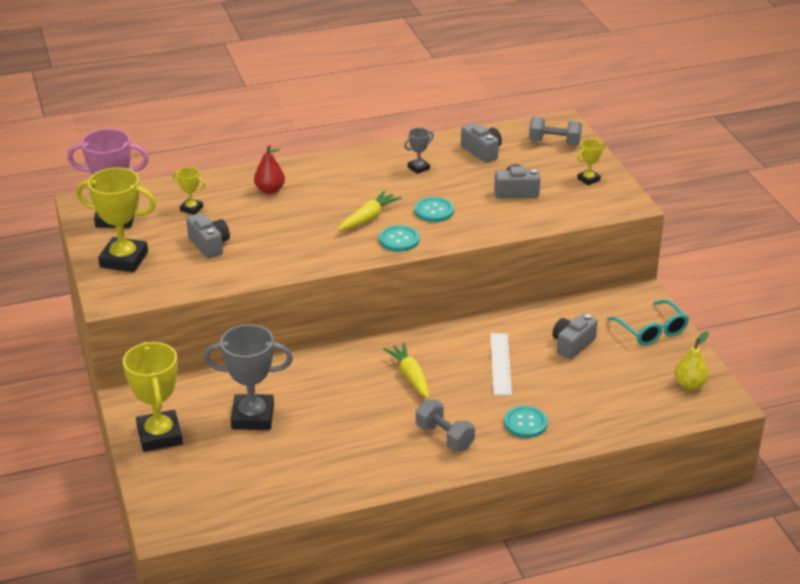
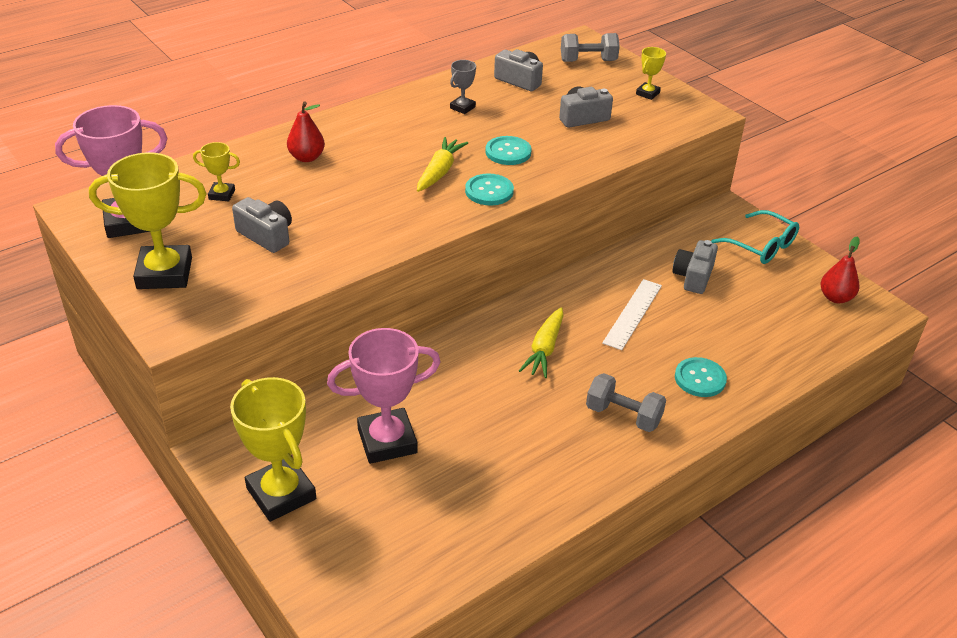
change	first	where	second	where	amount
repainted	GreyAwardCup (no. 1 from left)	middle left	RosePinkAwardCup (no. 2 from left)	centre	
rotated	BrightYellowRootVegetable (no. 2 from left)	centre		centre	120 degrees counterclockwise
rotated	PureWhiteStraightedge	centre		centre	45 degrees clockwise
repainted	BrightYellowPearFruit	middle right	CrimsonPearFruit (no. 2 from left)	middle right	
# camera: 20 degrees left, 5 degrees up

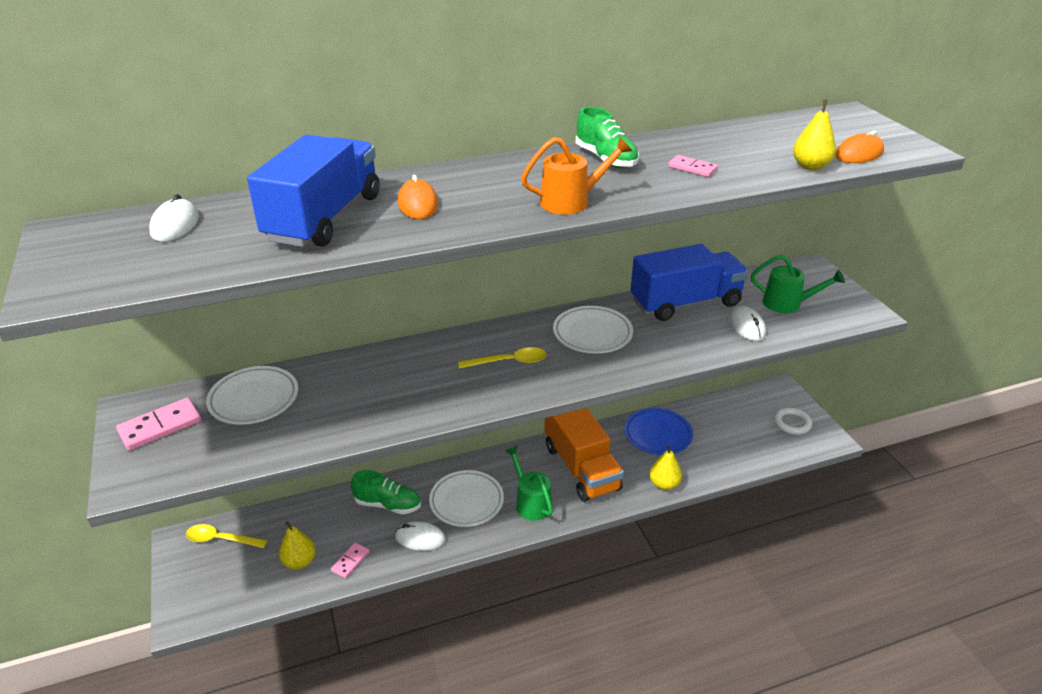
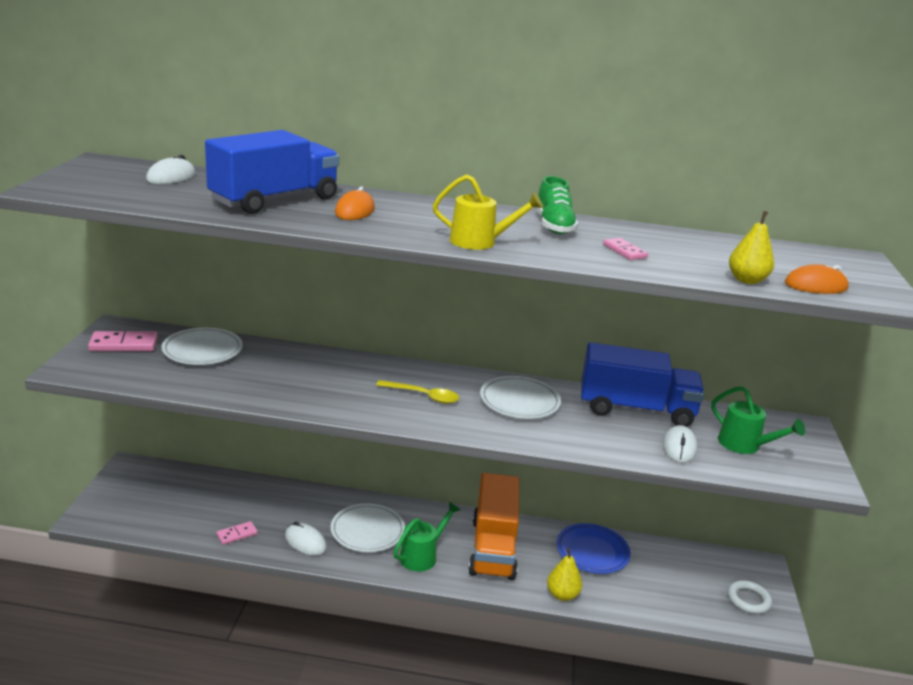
change	first	where	second	where	amount
rotated	EmeraldWateringCan (no. 1 from left)	bottom centre		bottom centre	45 degrees clockwise
repainted	OrangeColouredWateringCan	top centre	BrightYellowWateringCan	top centre	
gone	BrightYellowTeaspoon (no. 1 from left)	bottom left			
gone	BrightYellowPearFruit (no. 1 from left)	bottom left			
gone	EmeraldShoe (no. 1 from left)	bottom centre			
# camera: 25 degrees right, 10 degrees down

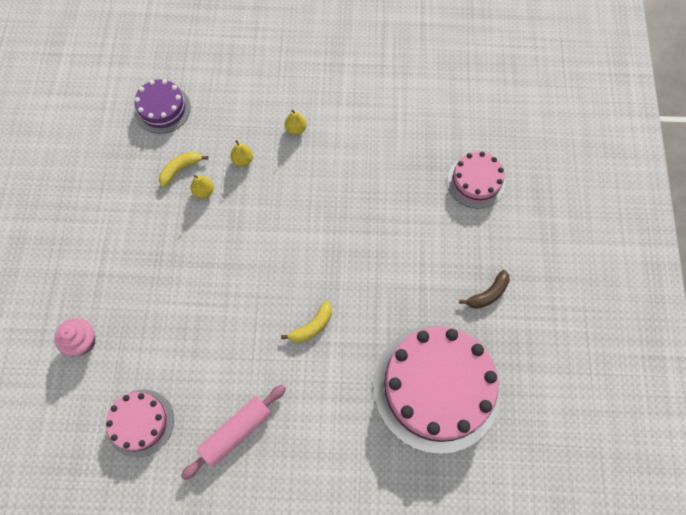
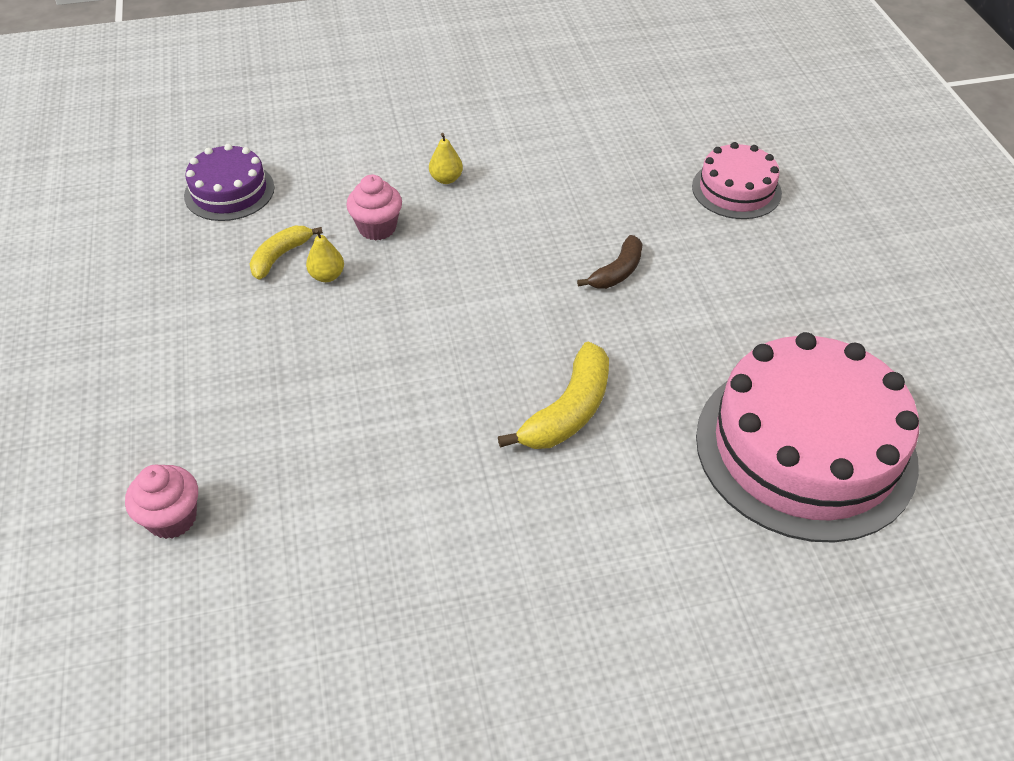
change	first	where	second	where	amount
swapped	BrightYellowPearFruit (no. 2 from left)	top centre	RosePinkFairyCake (no. 2 from left)	top centre	
scaled	BrightYellowBanana (no. 2 from left)	centre		centre	x1.56
shifted	DarkBrownBanana	middle right		centre	
gone	RosePinkCake (no. 1 from left)	bottom left			
gone	RosePinkPastryRoller	bottom centre			
# camera: 15 degrees left, 20 degrees down

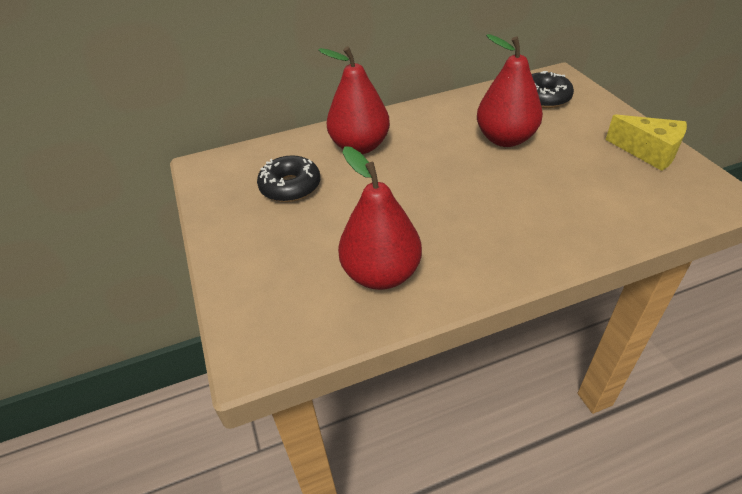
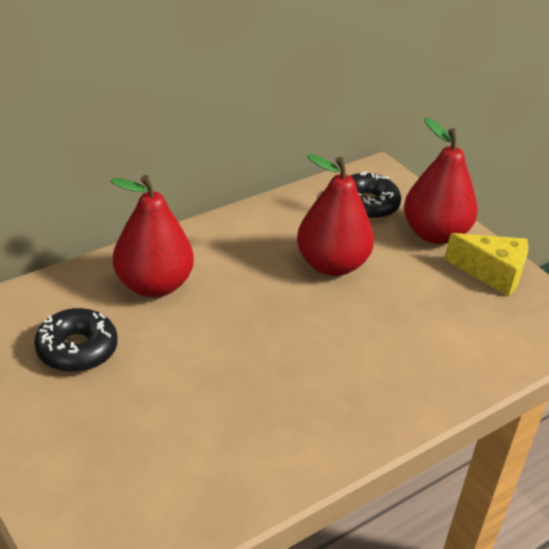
change	first	where	second	where	amount
shifted	CrimsonPearFruit (no. 2 from left in the first image)	centre	CrimsonPearFruit (no. 3 from left)	top right	
# camera: 20 degrees left, 5 degrees down

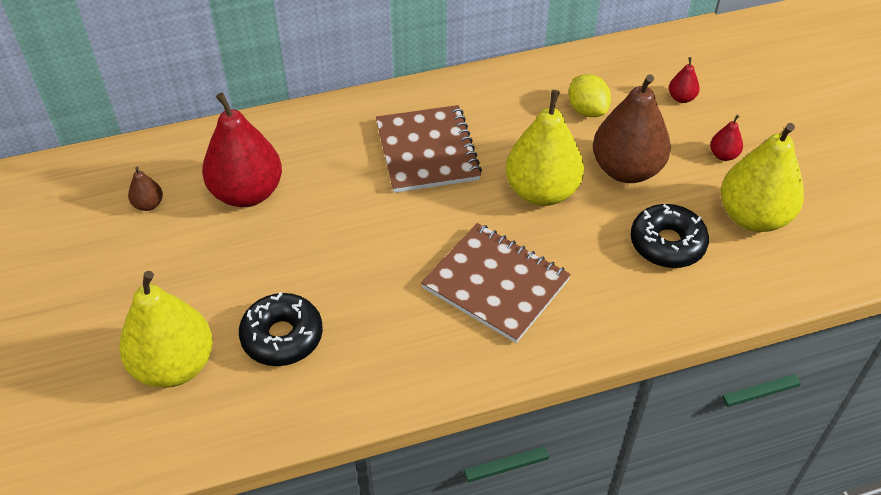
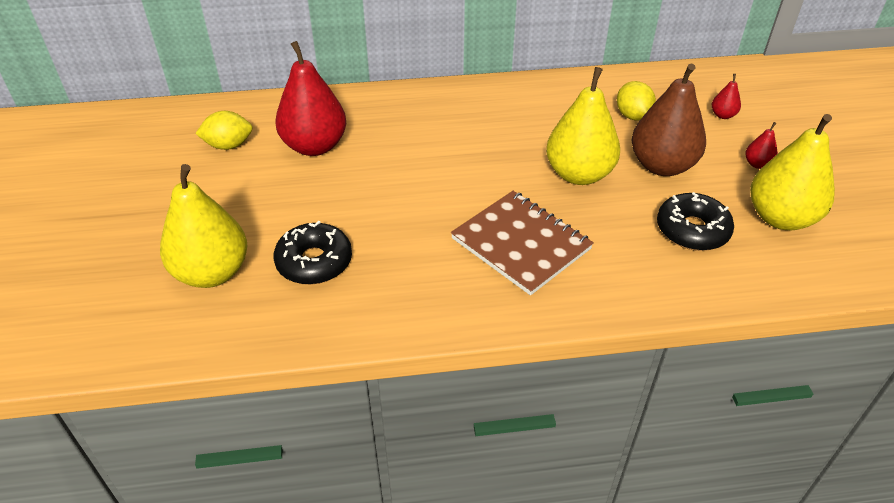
change	first	where	second	where	amount
swapped	DarkBrownPearFruit (no. 1 from left)	middle left	BrightYellowLemon (no. 1 from left)	top left	
gone	DarkBrownNotepad (no. 1 from left)	top centre			
# camera: 10 degrees right, 5 degrees down

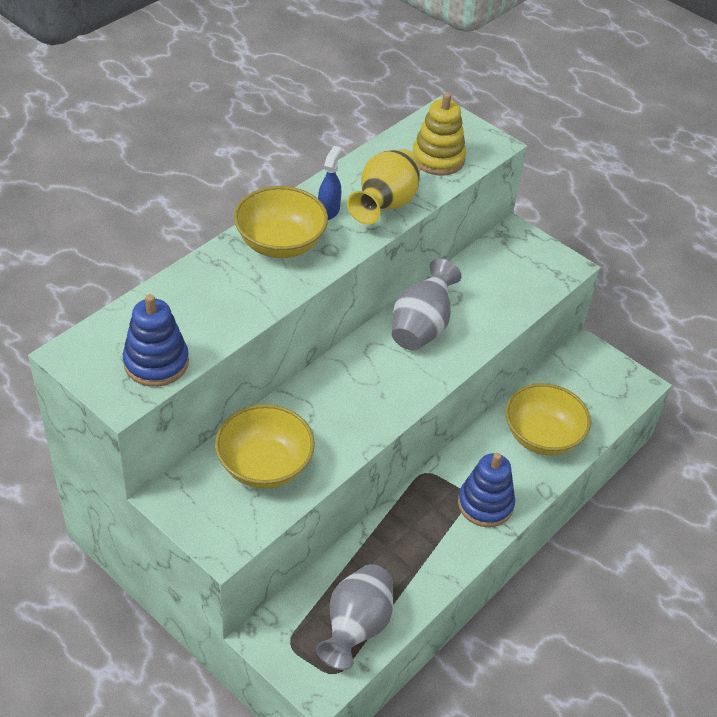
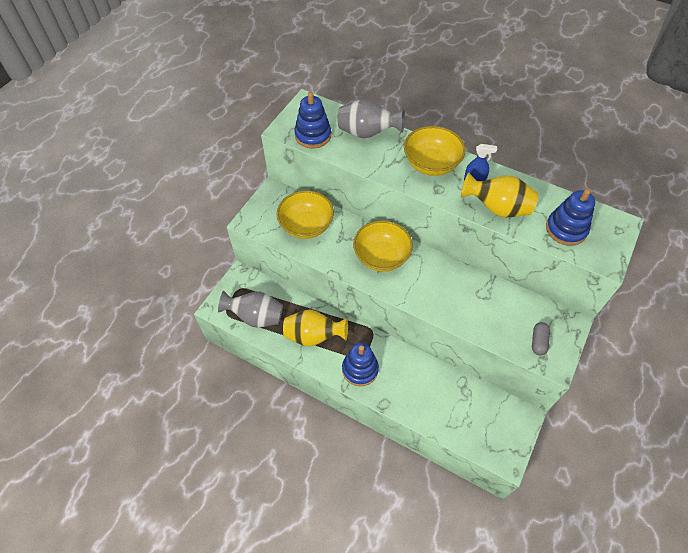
change	first	where	second	where	amount
new			BrightYellowFlowerVase (no. 1 from left)	centre	
shifted	GreyFlowerVase (no. 2 from left)	centre		top centre	
shifted	BrightYellowDeepDish (no. 3 from left in the first image)	middle right	BrightYellowDeepDish (no. 2 from left)	centre	
new			GreyPillShape	middle right	
repainted	BrightYellowStackingToy	top centre	BlueStackingToy (no. 3 from left)	middle right	
# camera: 80 degrees right, 10 degrees up

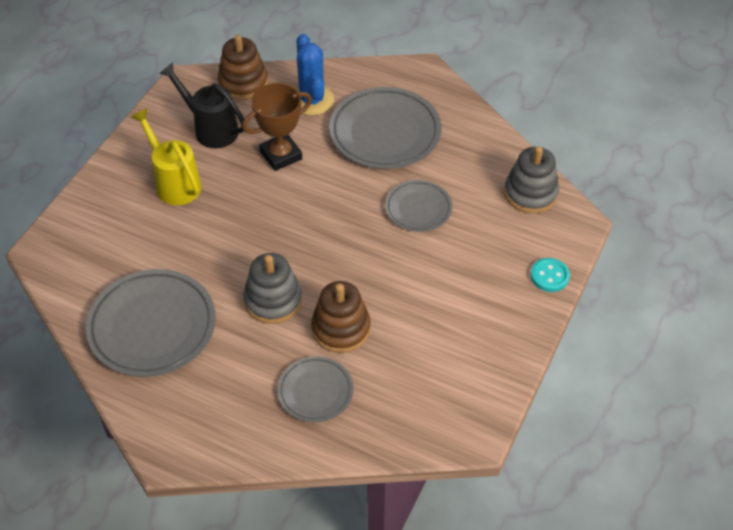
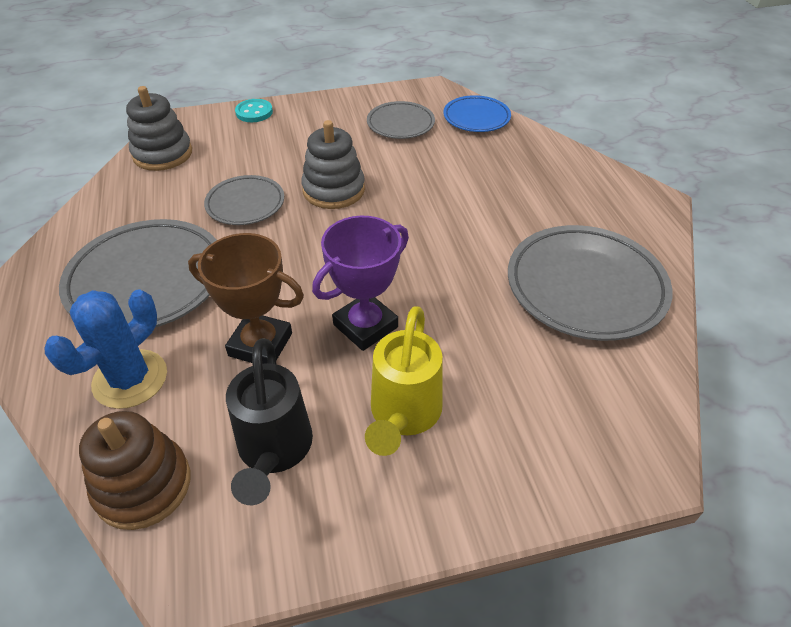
change	first	where	second	where	amount
shifted	GreyStackingToy (no. 1 from left in the first image)	centre	GreyStackingToy (no. 2 from left)	top centre	
new			PurpleAwardCup	centre	
shifted	GreyDinnerPlate (no. 2 from left in the first image)	bottom centre	GreyDinnerPlate (no. 3 from left)	top centre	
new			BlueDinnerPlate	top centre	
gone	DarkBrownStackingToy (no. 2 from left)	centre			
# camera: 130 degrees left, 5 degrees down

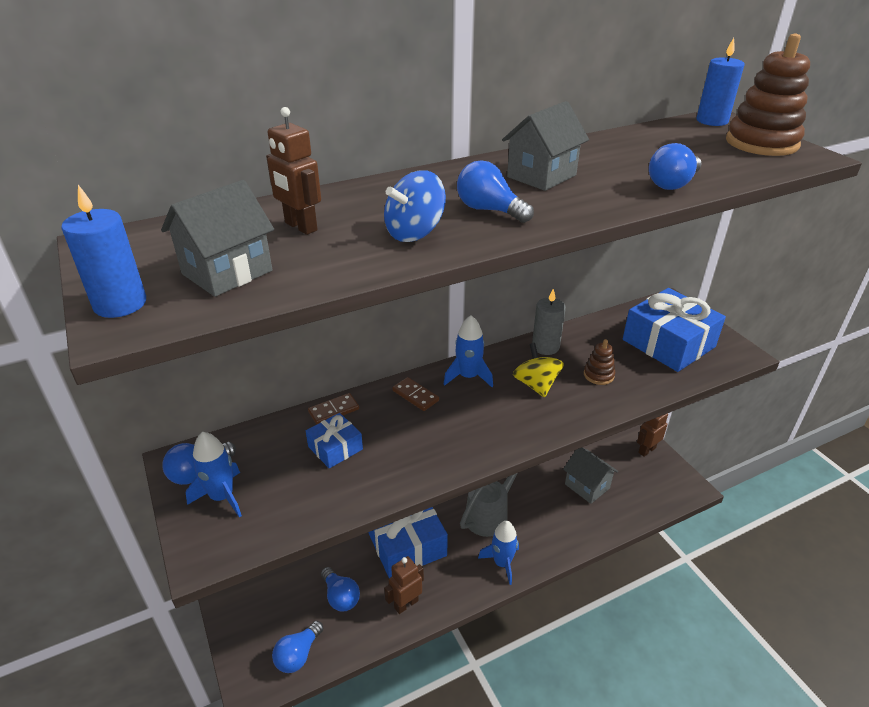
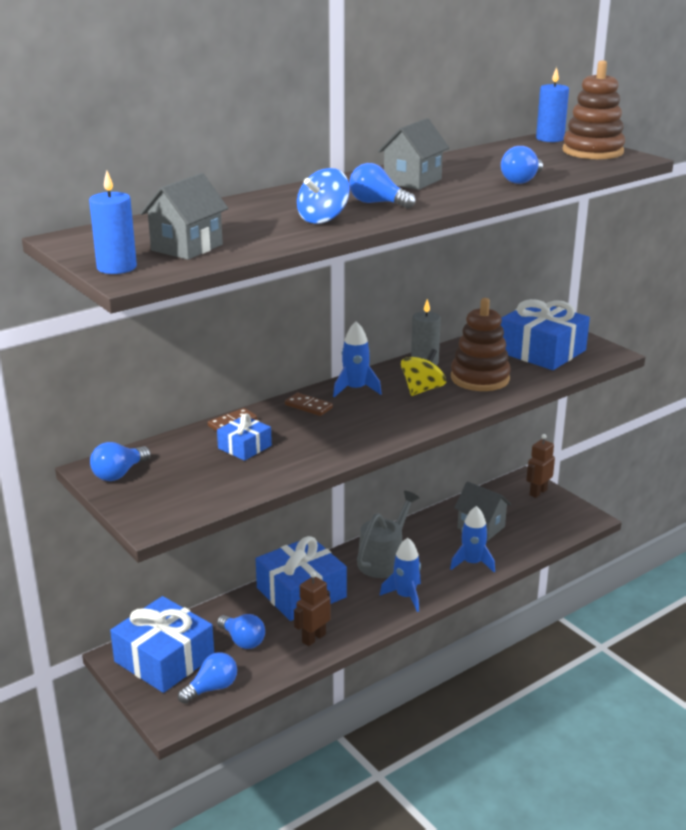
change	first	where	second	where	amount
new			BluePresent (no. 1 from left)	bottom left	
rotated	BlueLightBulb (no. 2 from left)	bottom centre		bottom left	150 degrees counterclockwise
rotated	BrightYellowToyTop	centre		centre	60 degrees clockwise
shifted	BlueToyRocket (no. 1 from left in the first image)	bottom left	BlueToyRocket (no. 3 from left)	middle right	
scaled	DarkBrownStackingToy (no. 1 from left)	middle right		middle right	x2.00
gone	DarkBrownToyRobot (no. 1 from left)	top centre			
# camera: 10 degrees left, 10 degrees down

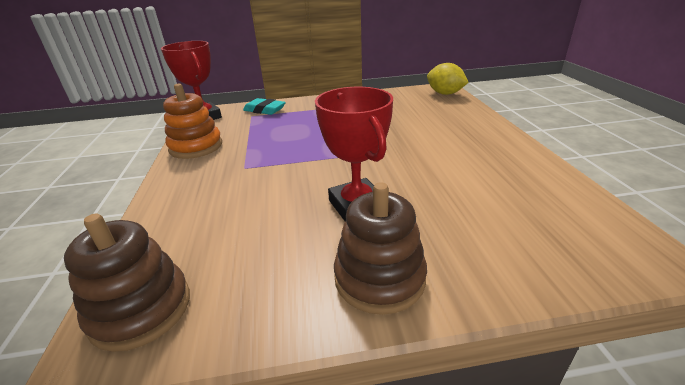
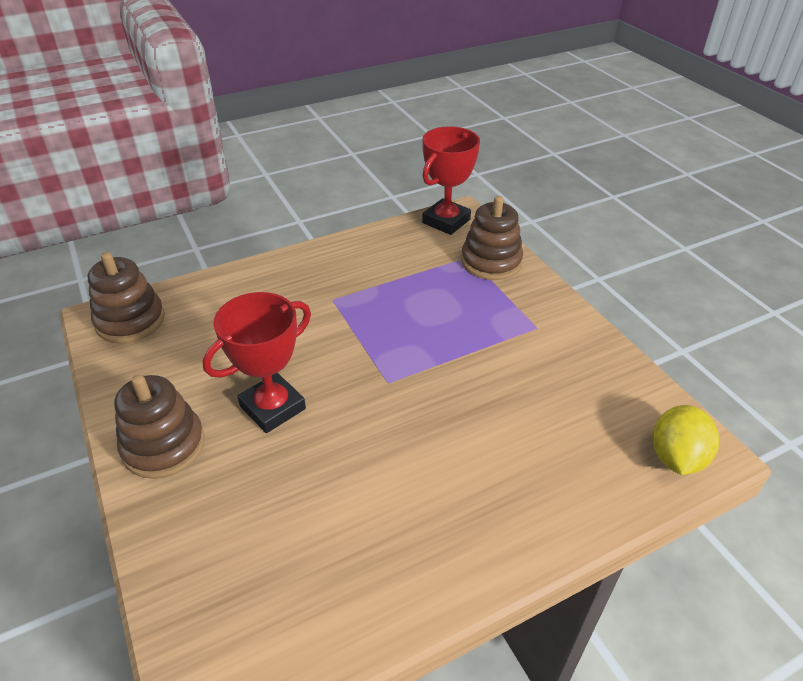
change	first	where	second	where	amount
swapped	TealEraser	top centre	DarkBrownStackingToy (no. 3 from left)	centre	
gone	OrangeColouredStackingToy	top left			
# camera: 70 degrees right, 10 degrees up

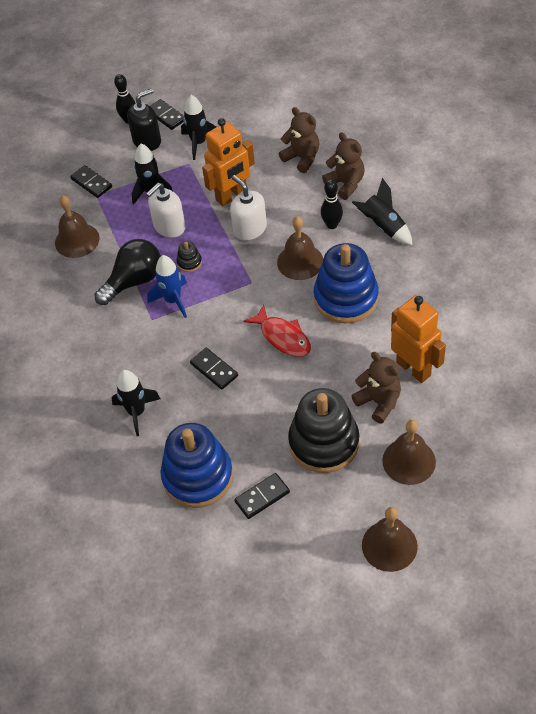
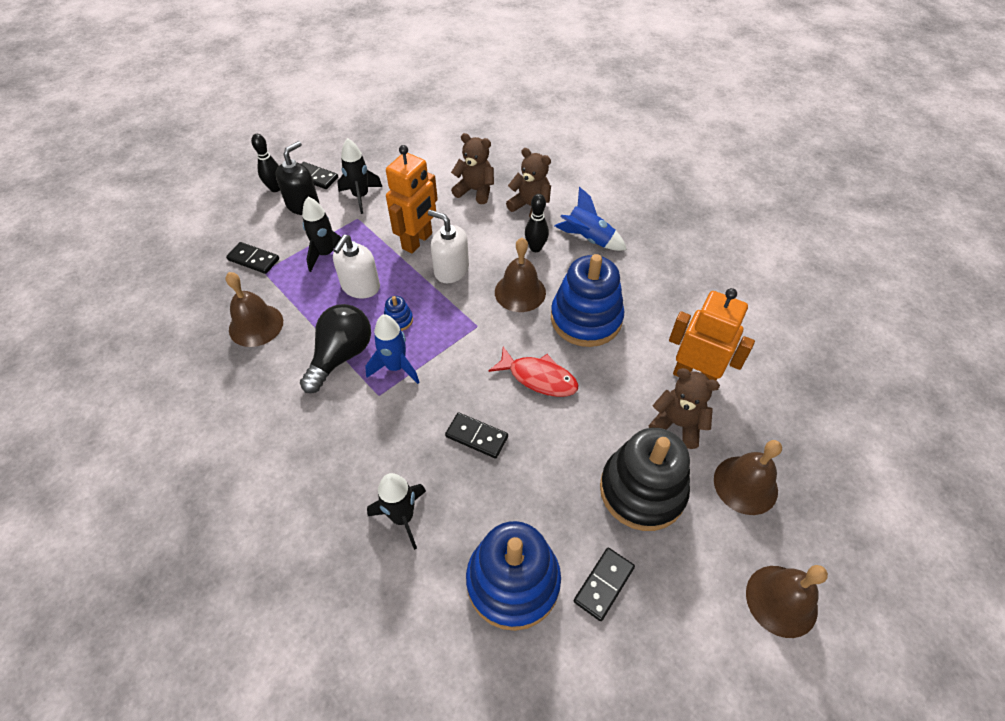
change	first	where	second	where	amount
repainted	JetBlackStackingToy (no. 1 from left)	centre	BlueStackingToy (no. 1 from left)	centre	
repainted	JetBlackToyRocket (no. 4 from left)	top right	BlueToyRocket (no. 2 from left)	top centre	
# camera: 25 degrees left, 0 degrees up

